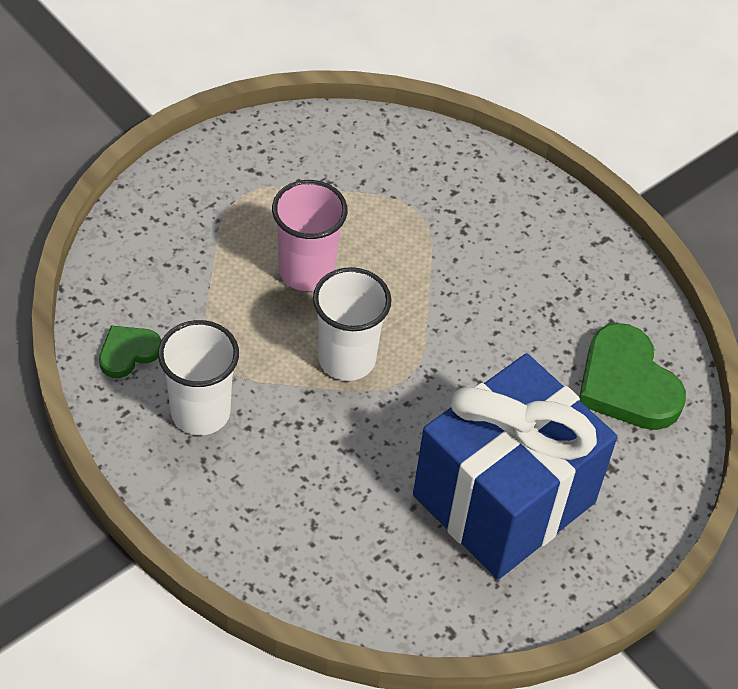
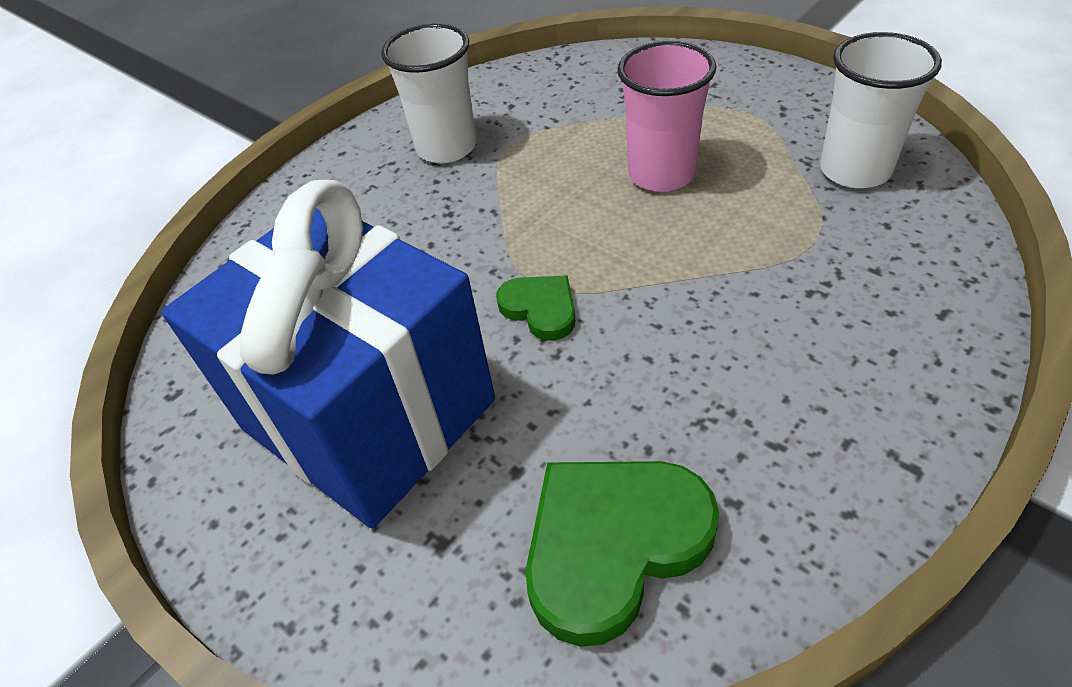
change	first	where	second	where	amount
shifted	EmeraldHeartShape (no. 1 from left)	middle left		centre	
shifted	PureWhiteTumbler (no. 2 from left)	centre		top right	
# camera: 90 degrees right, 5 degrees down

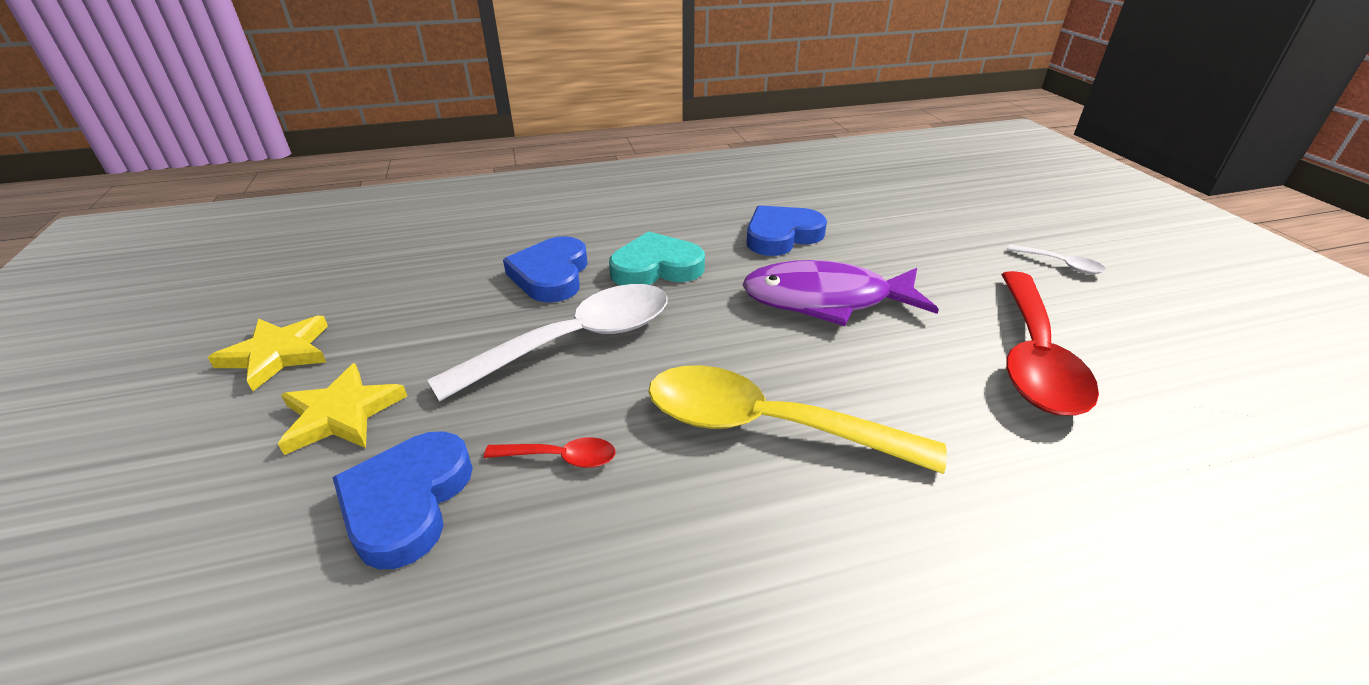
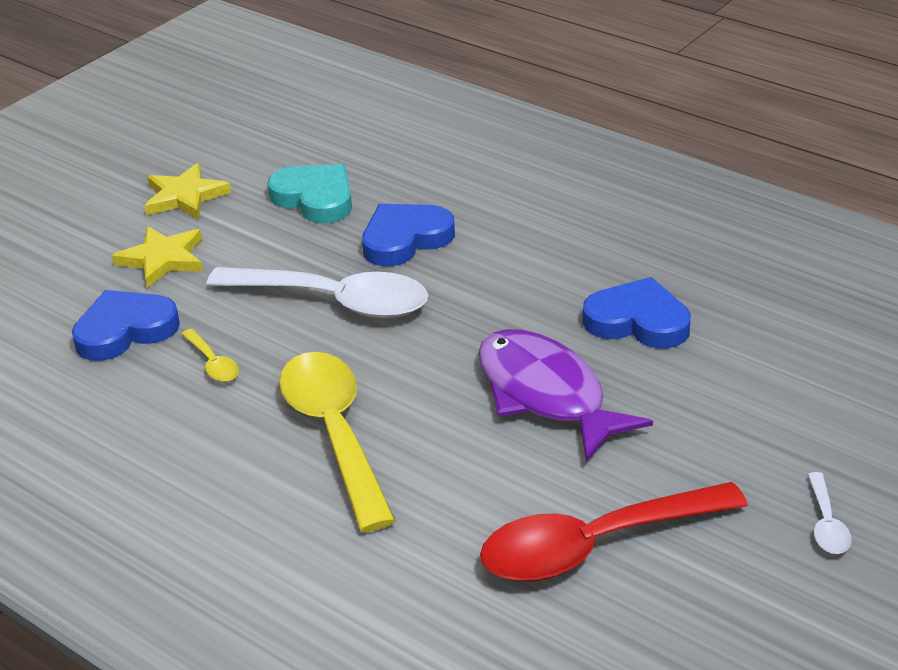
change	first	where	second	where	amount
repainted	CrimsonTeaspoon (no. 1 from left)	centre	BrightYellowTeaspoon (no. 1 from left)	middle left	
shifted	TealHeartShape	centre		top centre	
# camera: 55 degrees right, 0 degrees up

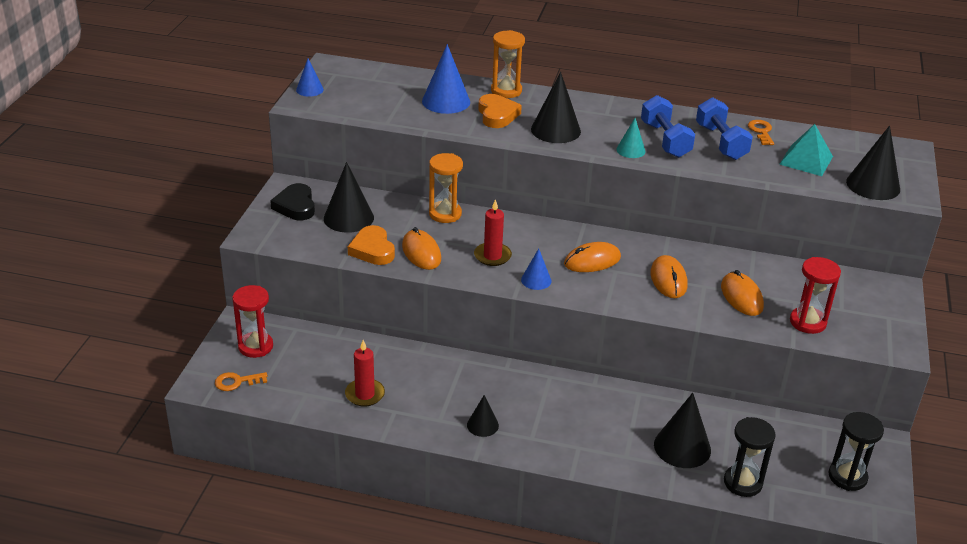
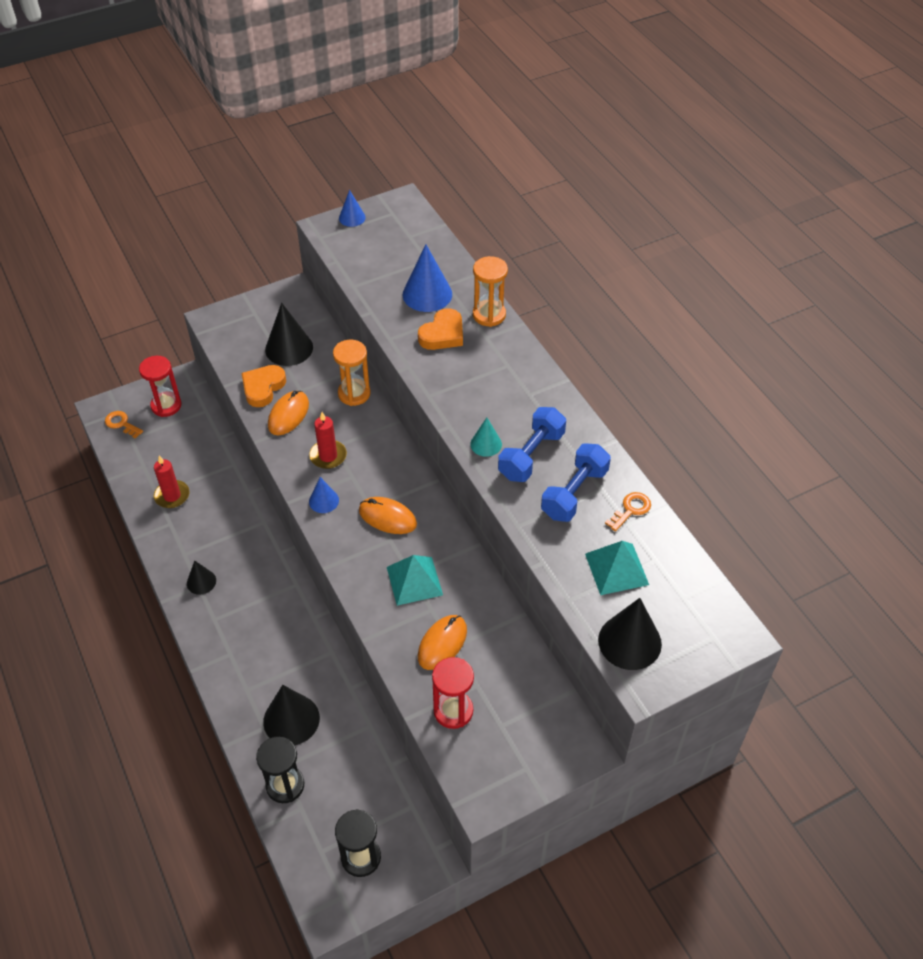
change	first	where	second	where	amount
swapped	OrangeColouredPcMouse (no. 3 from left)	middle right	TealPyramidShape (no. 1 from left)	centre	
gone	JetBlackHeartShape	middle left			
gone	JetBlackCone (no. 3 from left)	top centre			
# camera: 50 degrees right, 15 degrees up

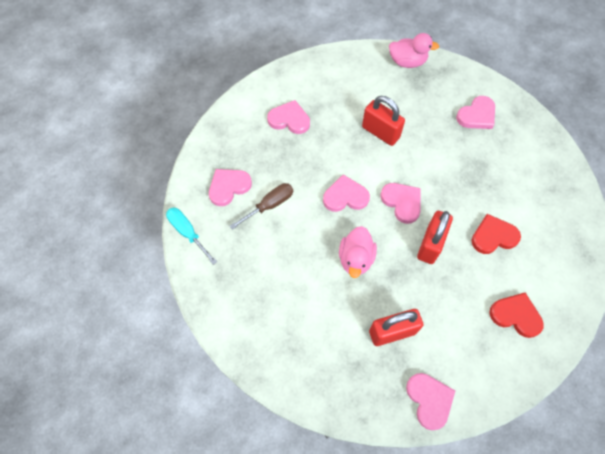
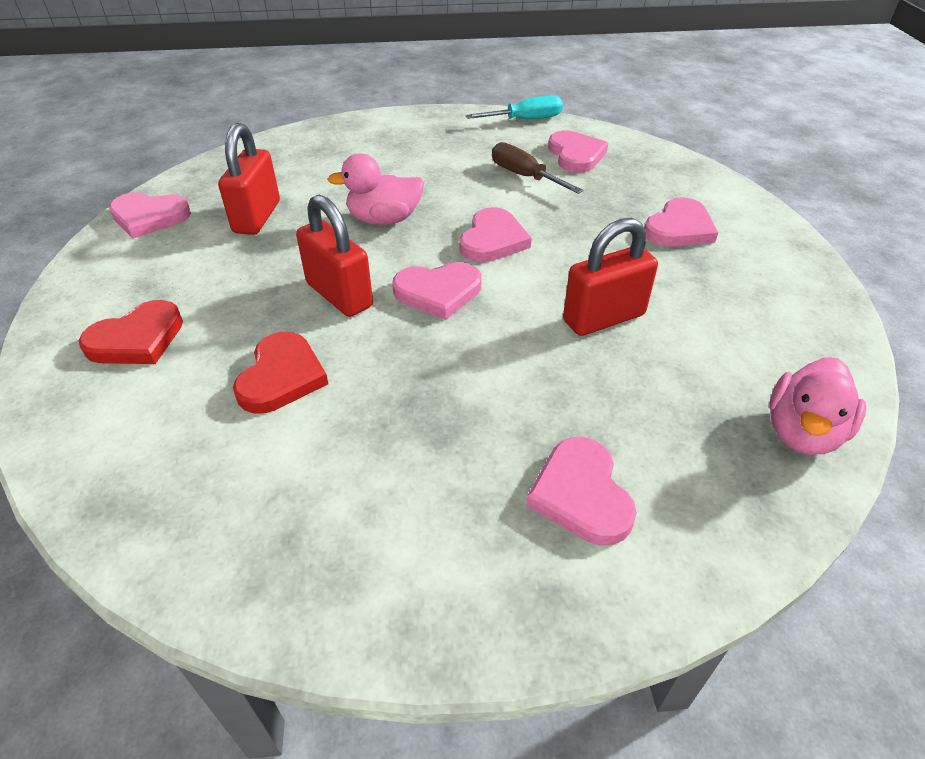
change	first	where	second	where	amount
rotated	RosePinkRubberDuck (no. 1 from left)	centre		top centre	45 degrees counterclockwise
rotated	DarkBrownHandScrewdriver	centre		top centre	150 degrees clockwise
# camera: 115 degrees right, 20 degrees down

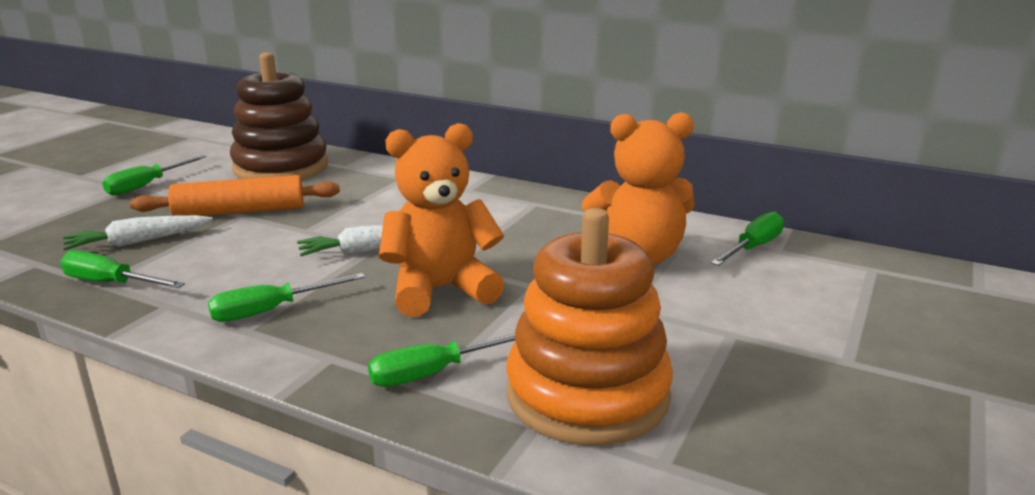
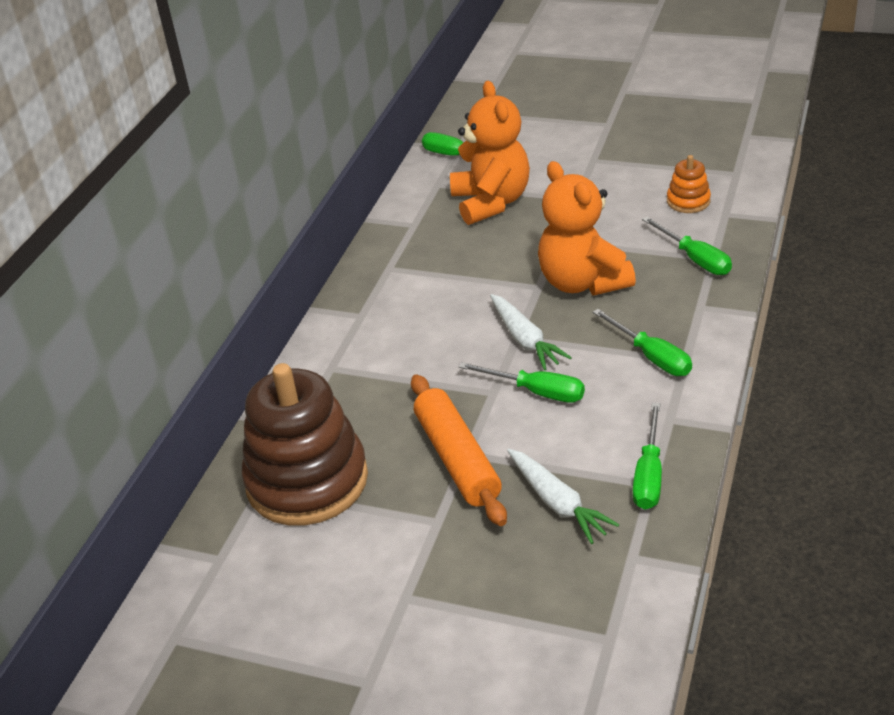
change	first	where	second	where	amount
shifted	EmeraldHandScrewdriver (no. 2 from left)	middle left		centre	
scaled	OrangeColouredStackingToy	centre		top right	x0.44
# camera: 95 degrees left, 15 degrees up

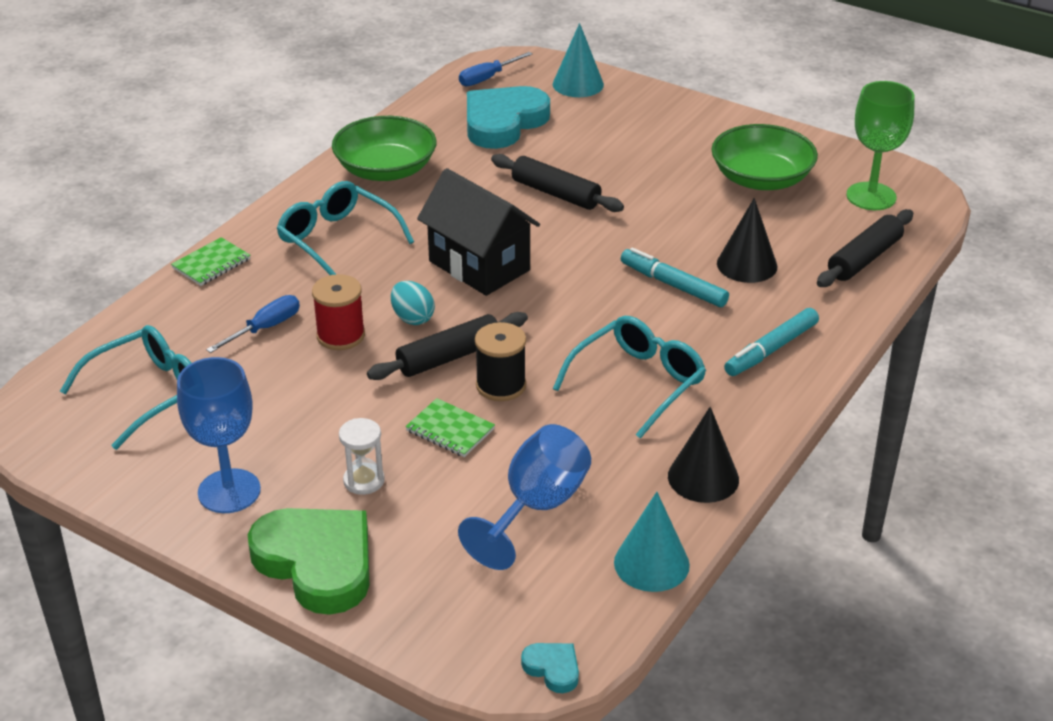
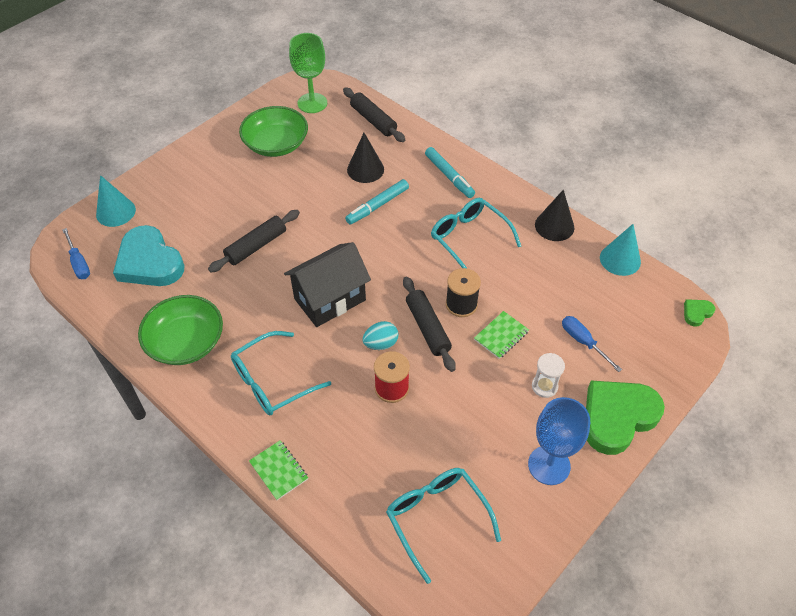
change	first	where	second	where	amount
shifted	BlueHandScrewdriver (no. 1 from left in the first image)	middle left	BlueHandScrewdriver (no. 2 from left)	middle right	
repainted	TealHeartShape (no. 2 from left)	bottom centre	EmeraldHeartShape (no. 2 from left)	middle right	
gone	BlueGoblet (no. 2 from left)	bottom centre			
# camera: 80 degrees left, 15 degrees up

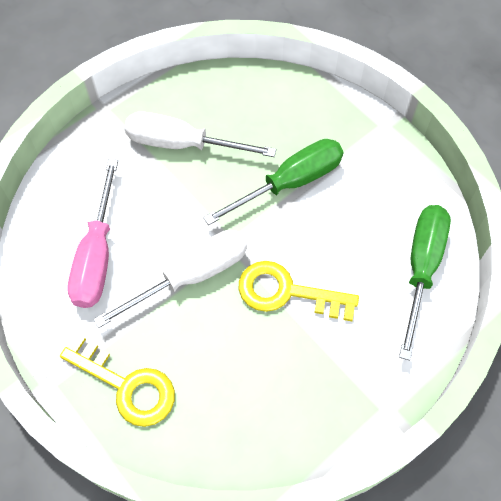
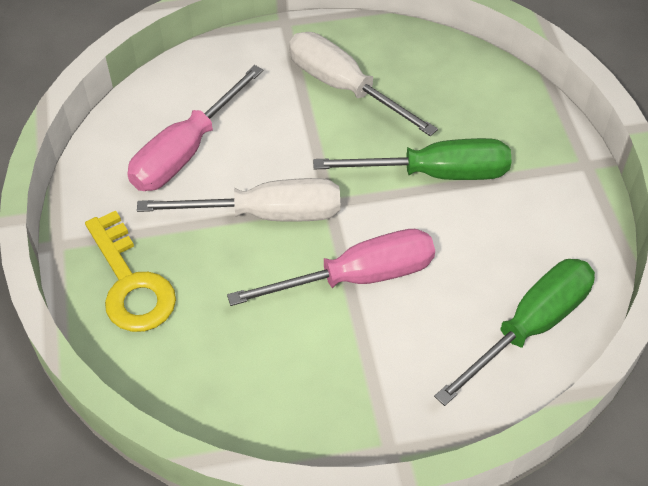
change	first	where	second	where	amount
swapped	BrightYellowKey (no. 2 from left)	centre	RosePinkHandScrewdriver (no. 2 from left)	centre	
# camera: 30 degrees right, 10 degrees down

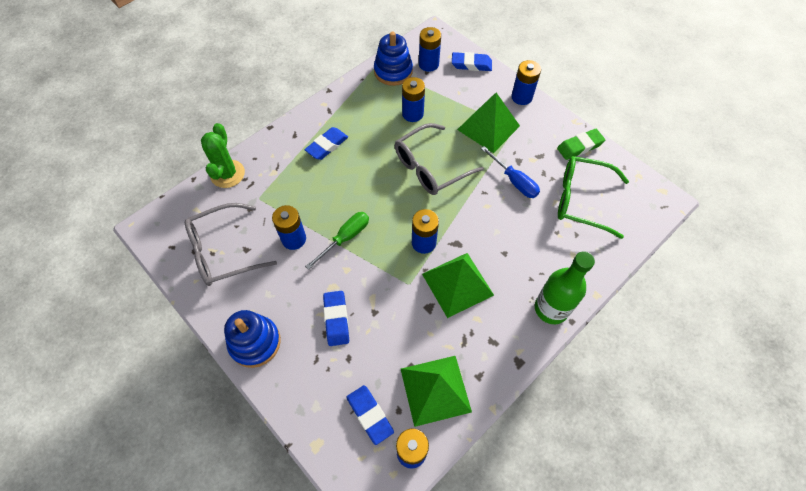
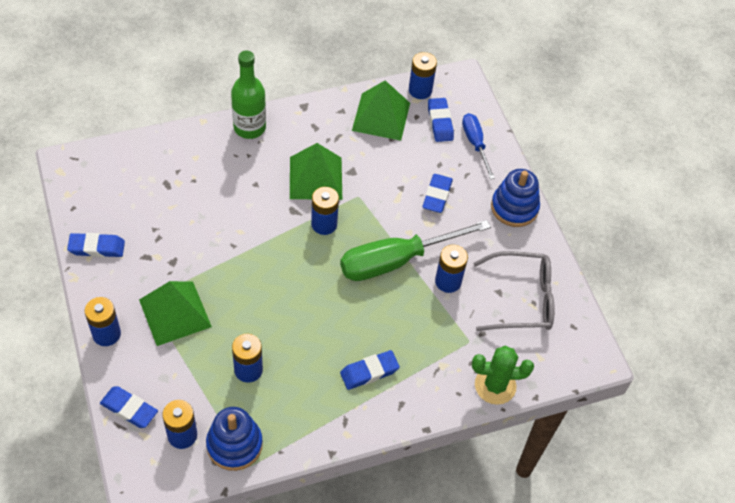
change	first	where	second	where	amount
repainted	EmeraldEraser	top right	BlueEraser (no. 1 from left)	middle left	
scaled	EmeraldHandScrewdriver	centre		centre	x1.83
shifted	BlueHandScrewdriver	centre		top centre	
rotated	EmeraldPricklyPlant	top left		bottom right	60 degrees clockwise
gone	GreyGlasses (no. 2 from left)	top centre			
gone	EmeraldGlasses	middle right			
# camera: 160 degrees left, 5 degrees down

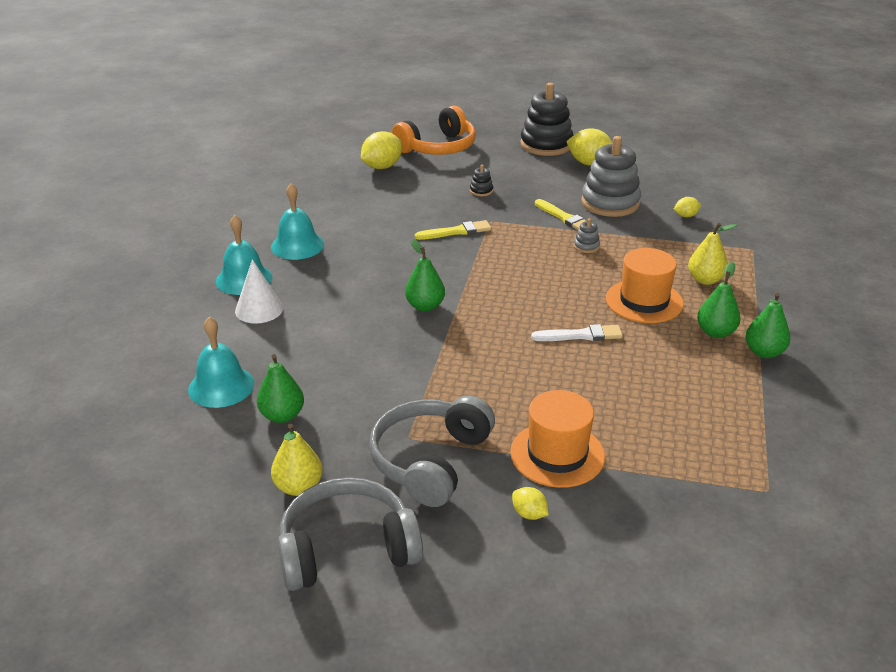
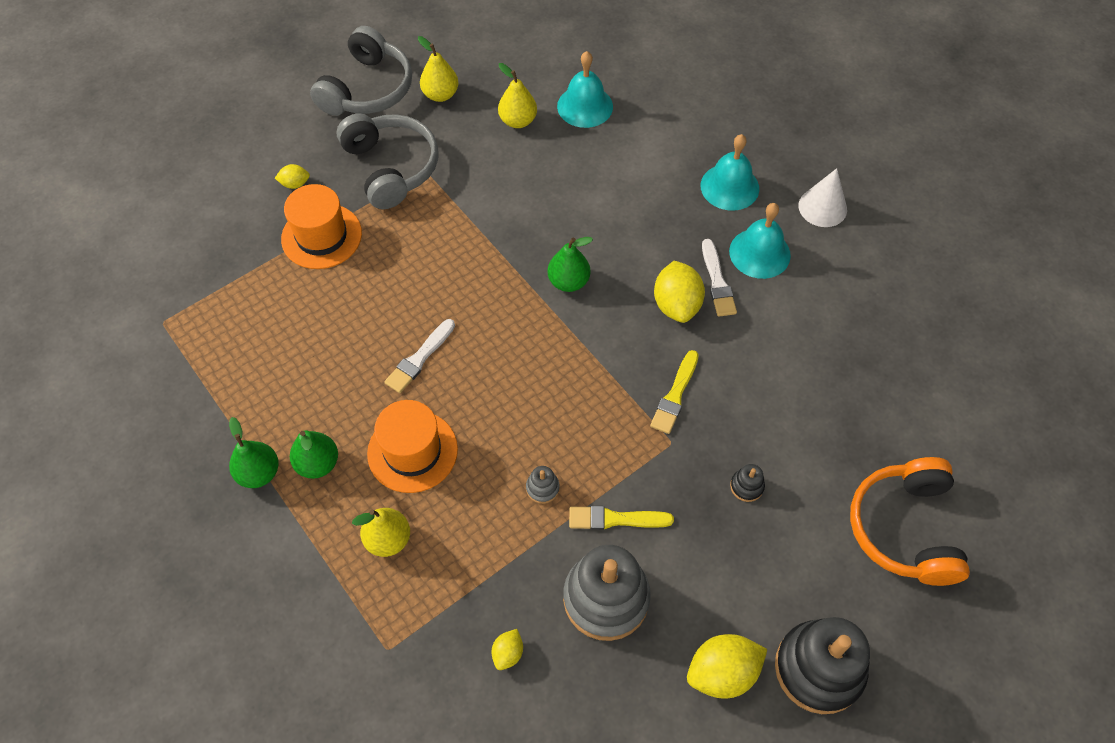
change	first	where	second	where	amount
repainted	EmeraldPearFruit (no. 1 from left)	middle left	BrightYellowPearFruit (no. 3 from left)	top centre	
shifted	BrightYellowLemon (no. 1 from left in the first image)	top centre	BrightYellowLemon (no. 3 from left)	centre	
new			PureWhitePaintBrush (no. 2 from left)	centre	
shifted	PureWhiteCone	middle left		top right	
# camera: 130 degrees right, 25 degrees up

